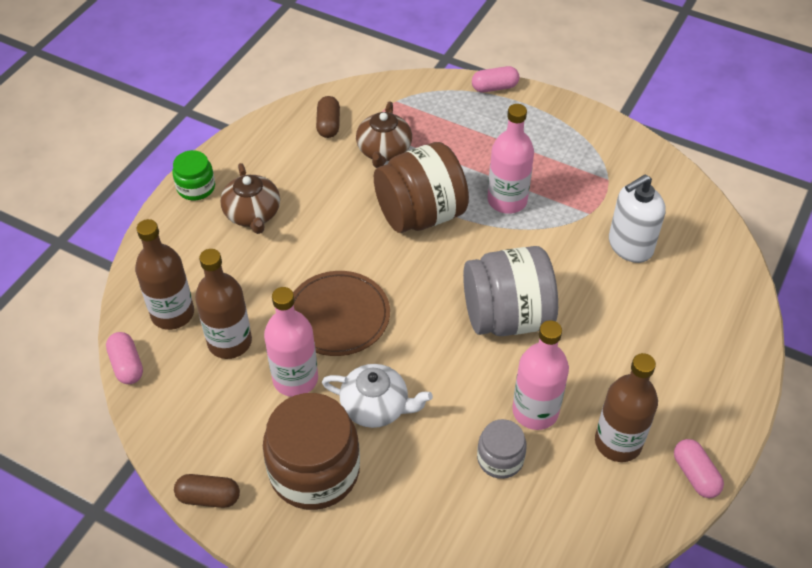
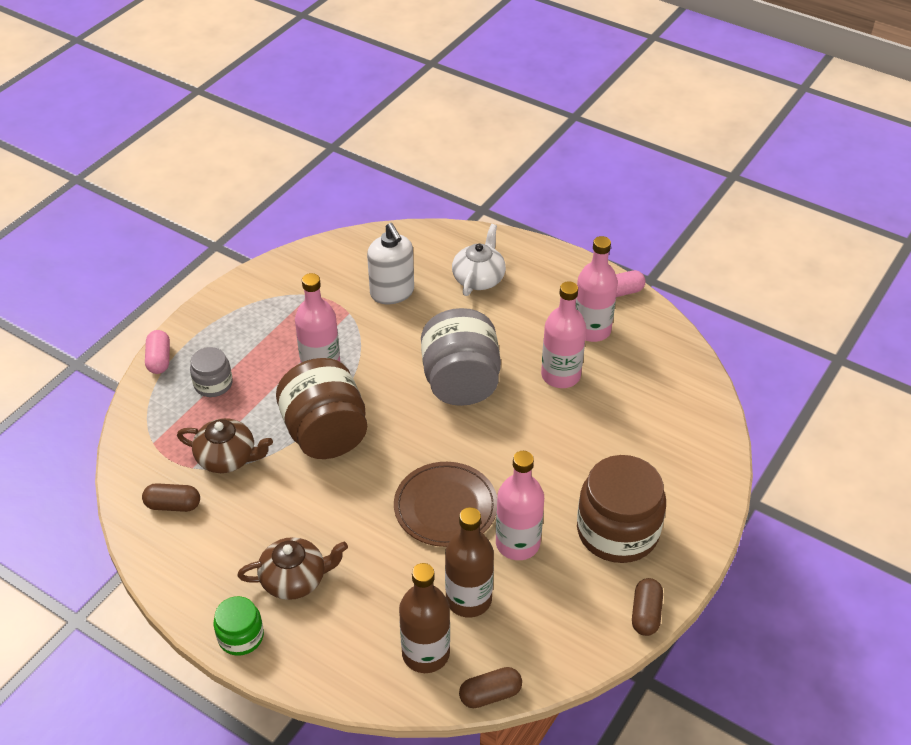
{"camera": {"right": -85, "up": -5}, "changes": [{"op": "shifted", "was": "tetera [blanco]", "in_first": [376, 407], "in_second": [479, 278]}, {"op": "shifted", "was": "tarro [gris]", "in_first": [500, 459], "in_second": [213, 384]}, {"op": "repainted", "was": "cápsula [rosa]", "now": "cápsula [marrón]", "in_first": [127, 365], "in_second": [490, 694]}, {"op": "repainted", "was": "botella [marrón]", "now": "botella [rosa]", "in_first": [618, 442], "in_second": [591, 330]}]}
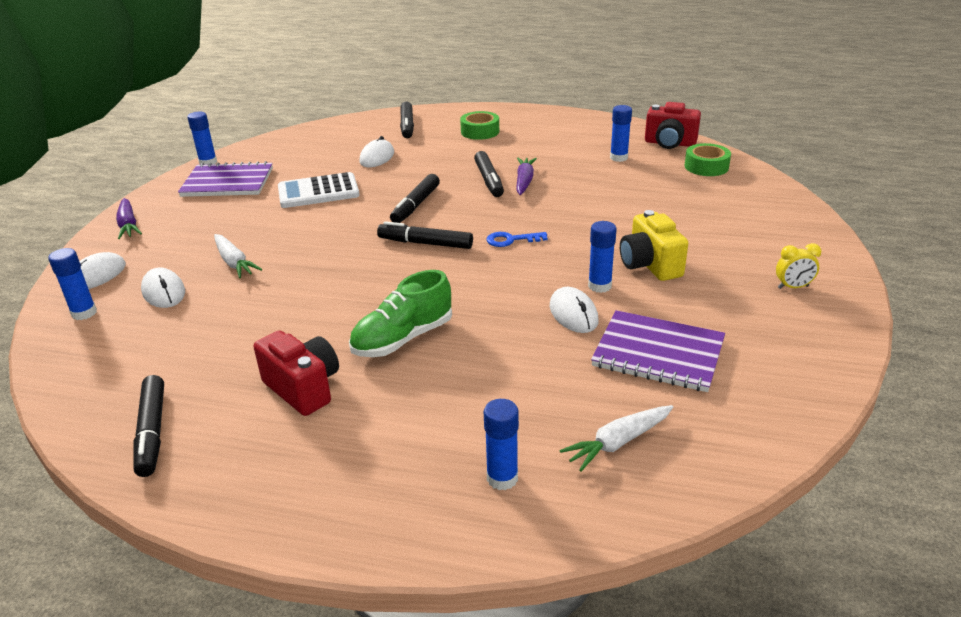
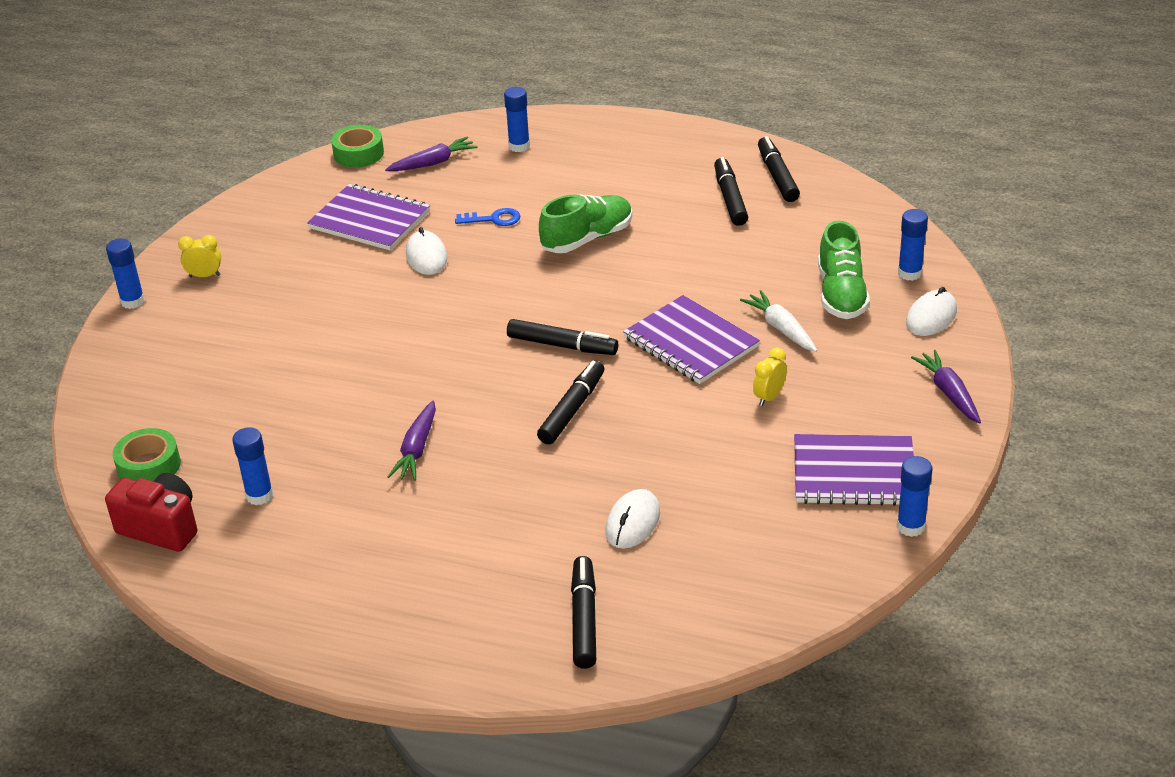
{"camera": {"right": -175, "up": 5}, "changes": [{"op": "gone", "was": "cámara [rojo]", "in_first": [303, 388]}, {"op": "gone", "was": "calculadora [blanco]", "in_first": [318, 192]}, {"op": "gone", "was": "cámara [amarillo]", "in_first": [650, 265]}, {"op": "new", "now": "cuaderno [morado]", "in_second": [691, 342]}, {"op": "new", "now": "despertador [amarillo]", "in_second": [769, 397]}, {"op": "shifted", "was": "cinta adhesiva [verde]", "in_first": [480, 132], "in_second": [358, 153]}, {"op": "shifted", "was": "rotulador [negro]", "in_first": [489, 180], "in_second": [730, 198]}, {"op": "shifted", "was": "llave [azul]", "in_first": [511, 240], "in_second": [493, 219]}, {"op": "shifted", "was": "barra de pegamento [azul]", "in_first": [599, 286], "in_second": [132, 301]}, {"op": "swapped", "was": "ratón [blanco]", "now": "zapato [verde]", "in_first": [164, 292], "in_second": [841, 294]}, {"op": "repainted", "was": "zanahoria [blanco]", "now": "zanahoria [morado]", "in_first": [618, 443], "in_second": [433, 163]}]}
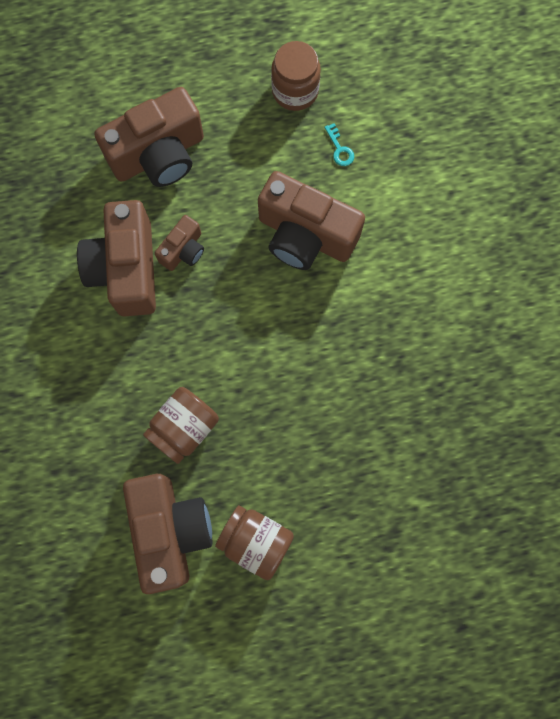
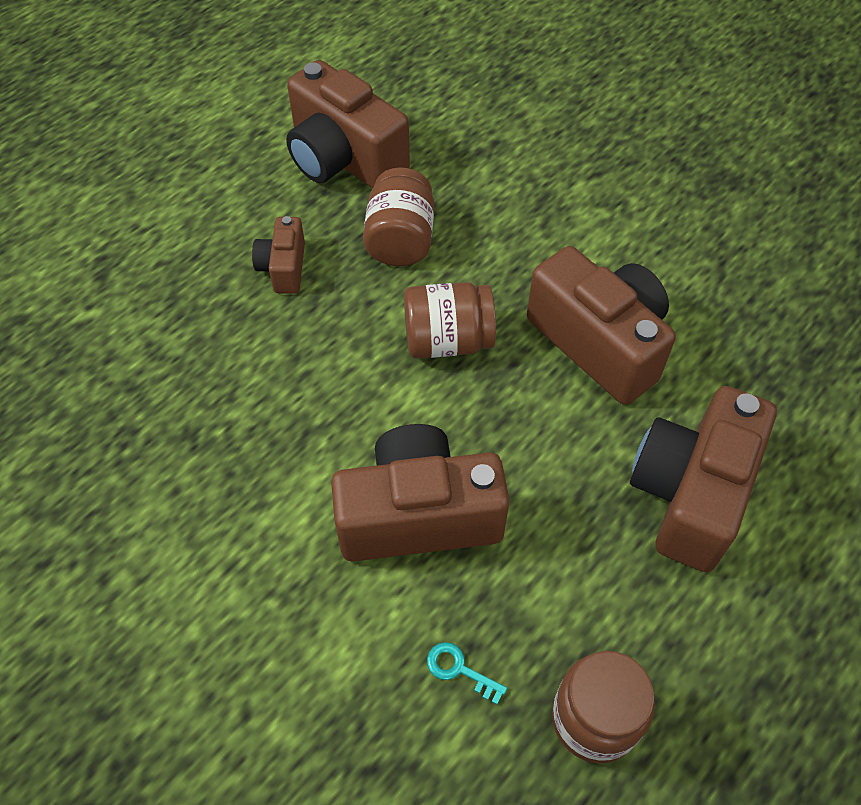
{"camera": {"right": 145, "up": -20}, "changes": [{"op": "shifted", "was": "cámara [marrón]", "in_first": [183, 250], "in_second": [284, 268]}, {"op": "shifted", "was": "tarro [marrón]", "in_first": [255, 541], "in_second": [447, 340]}]}
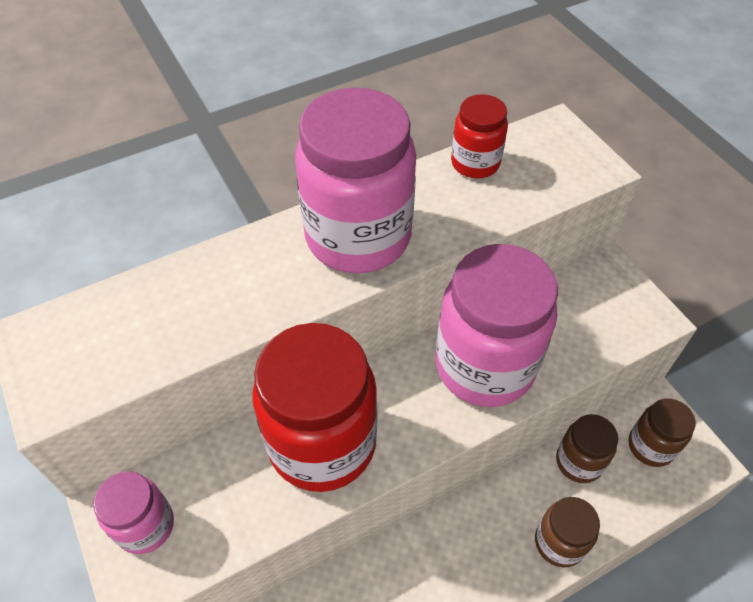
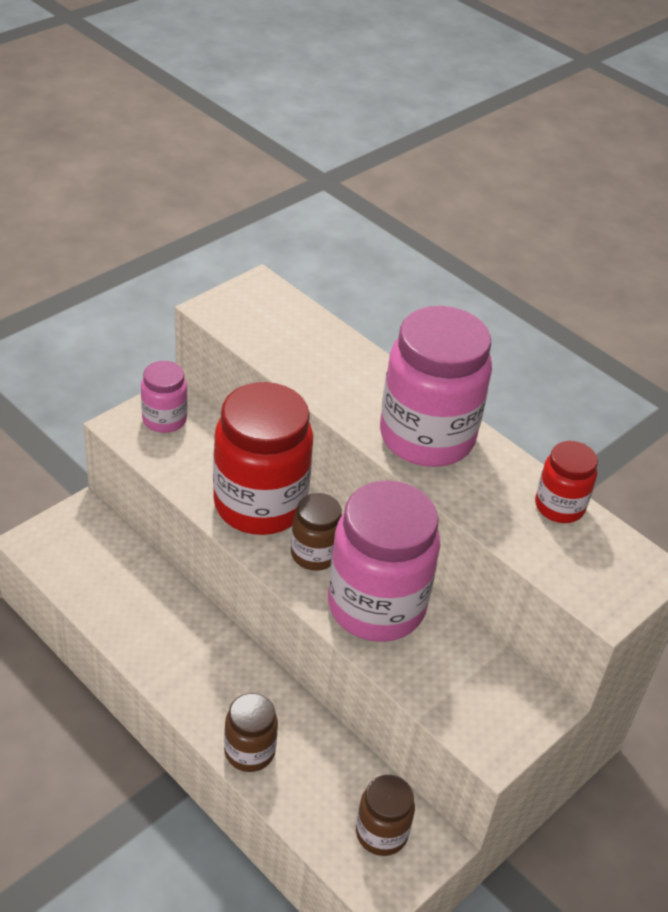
{"camera": {"right": 70, "up": -10}, "changes": [{"op": "shifted", "was": "tarro [marrón]", "in_first": [579, 462], "in_second": [314, 554]}]}
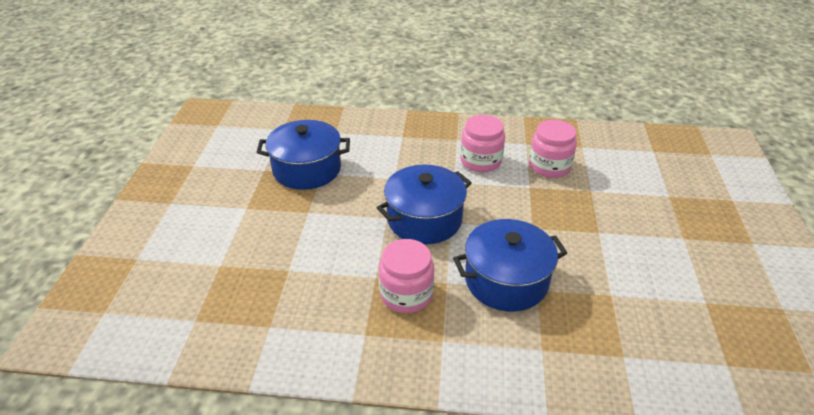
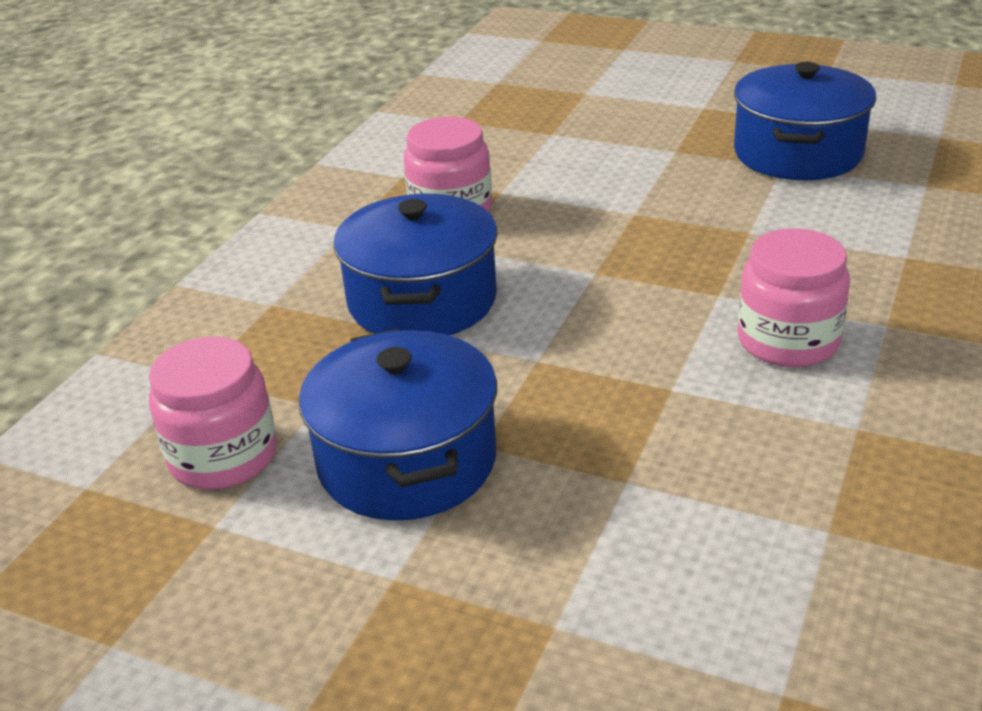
{"camera": {"right": 110, "up": -5}, "changes": [{"op": "shifted", "was": "olla [azul]", "in_first": [424, 219], "in_second": [407, 461]}, {"op": "shifted", "was": "tarro [rosa]", "in_first": [549, 166], "in_second": [223, 456]}]}
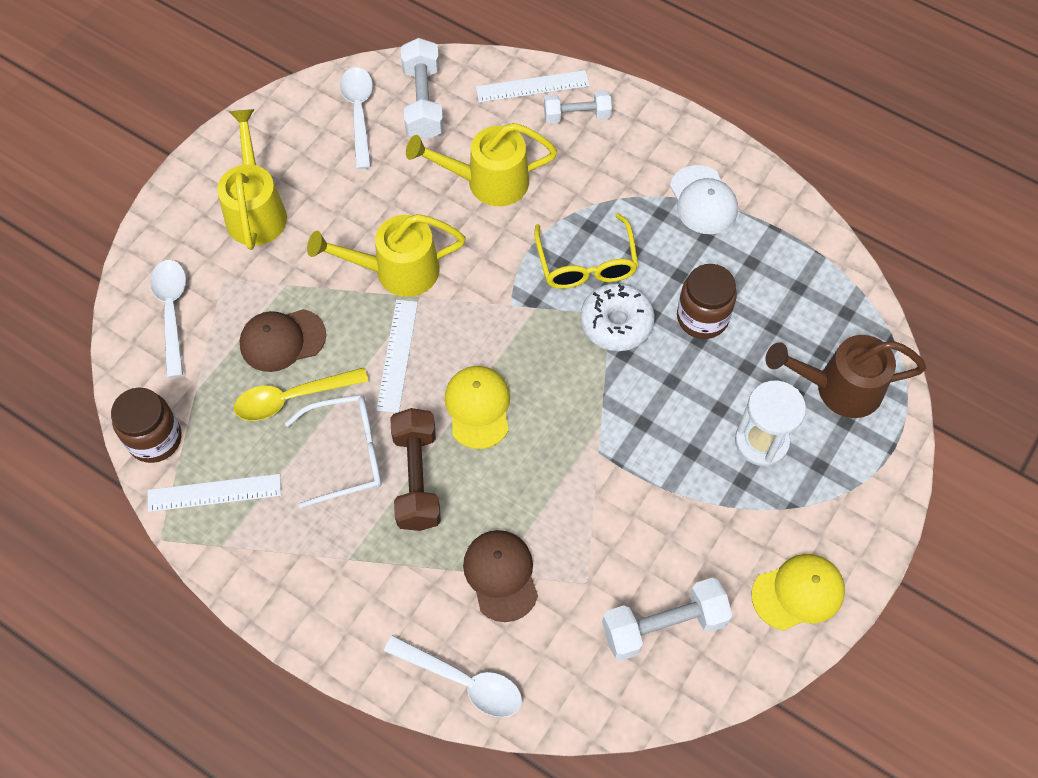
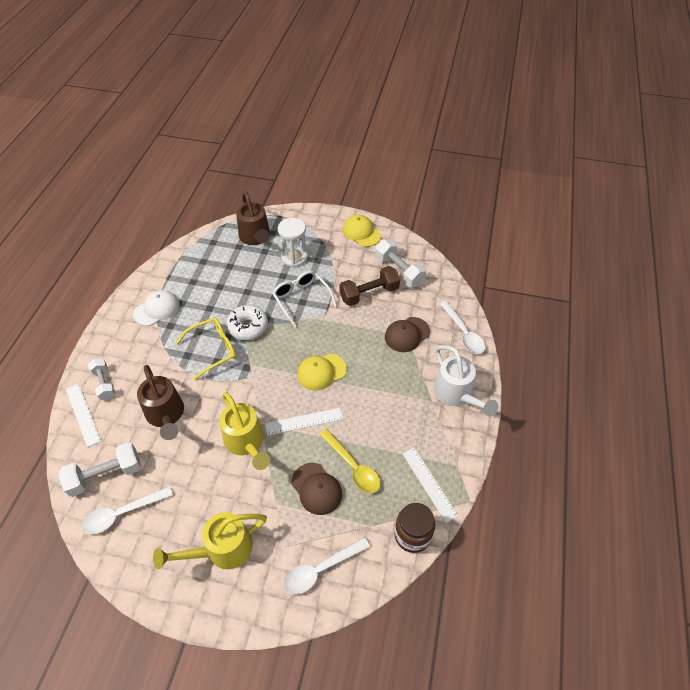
{"camera": {"right": -110, "up": -10}, "changes": [{"op": "gone", "was": "tarro [marrón]", "in_first": [702, 317]}, {"op": "new", "now": "regadera [blanco]", "in_second": [456, 394]}, {"op": "shifted", "was": "gafas [blanco]", "in_first": [347, 454], "in_second": [301, 299]}, {"op": "shifted", "was": "mancuerna [marrón]", "in_first": [417, 478], "in_second": [369, 293]}, {"op": "repainted", "was": "regadera [amarillo]", "now": "regadera [marrón]", "in_first": [488, 182], "in_second": [166, 415]}, {"op": "rotated", "was": "cuchara [blanco]", "in_first": [463, 681], "in_second": [463, 333], "clockwise": 150}]}
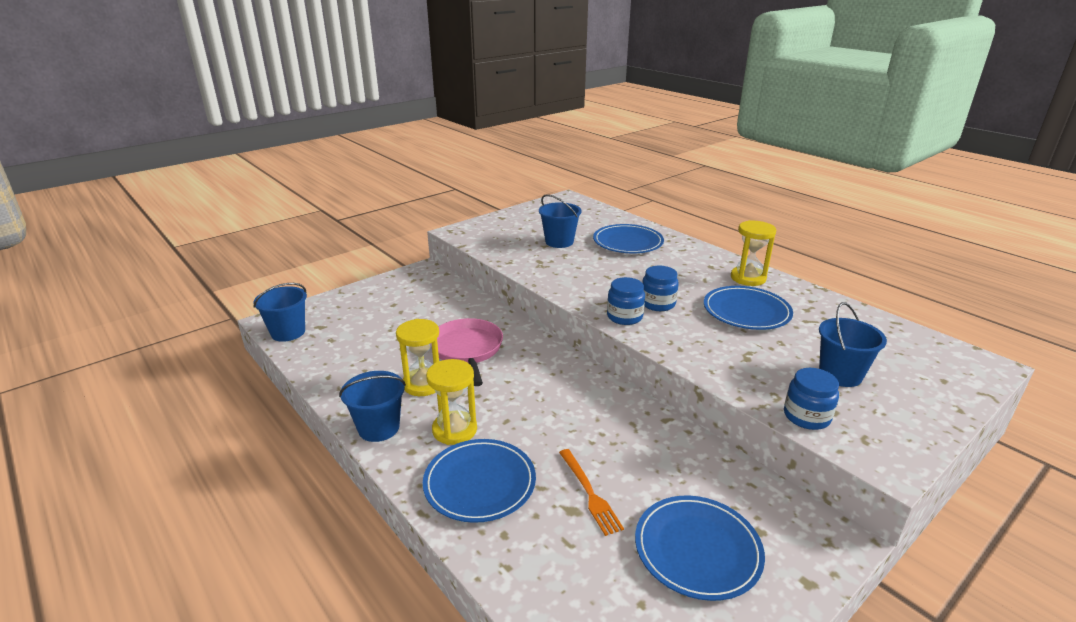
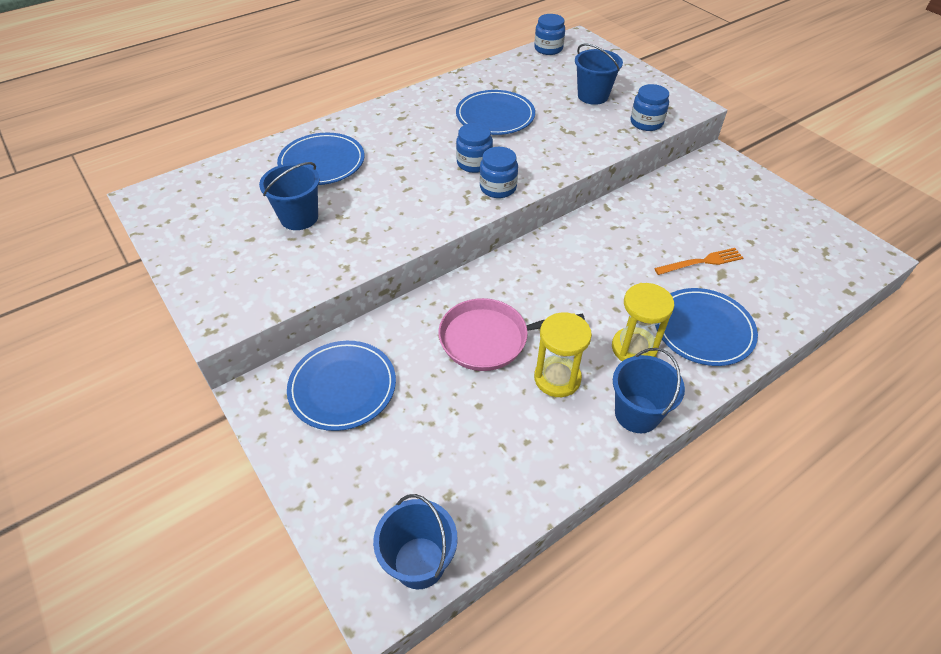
{"camera": {"right": -85, "up": 20}, "changes": [{"op": "gone", "was": "reloj de arena [amarillo]", "in_first": [748, 278]}, {"op": "new", "now": "tarro [azul]", "in_second": [548, 49]}, {"op": "shifted", "was": "plato [azul]", "in_first": [697, 549], "in_second": [342, 387]}]}
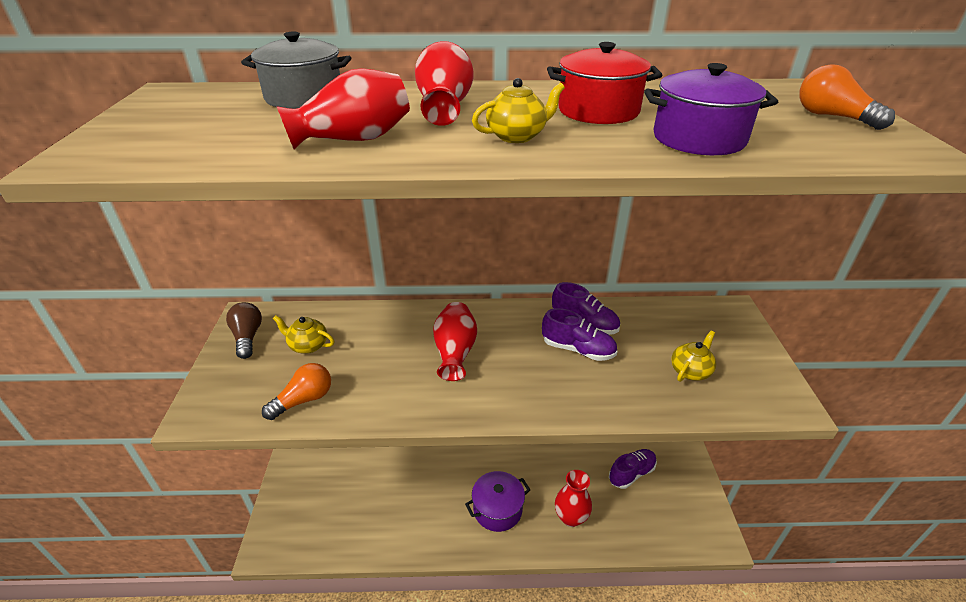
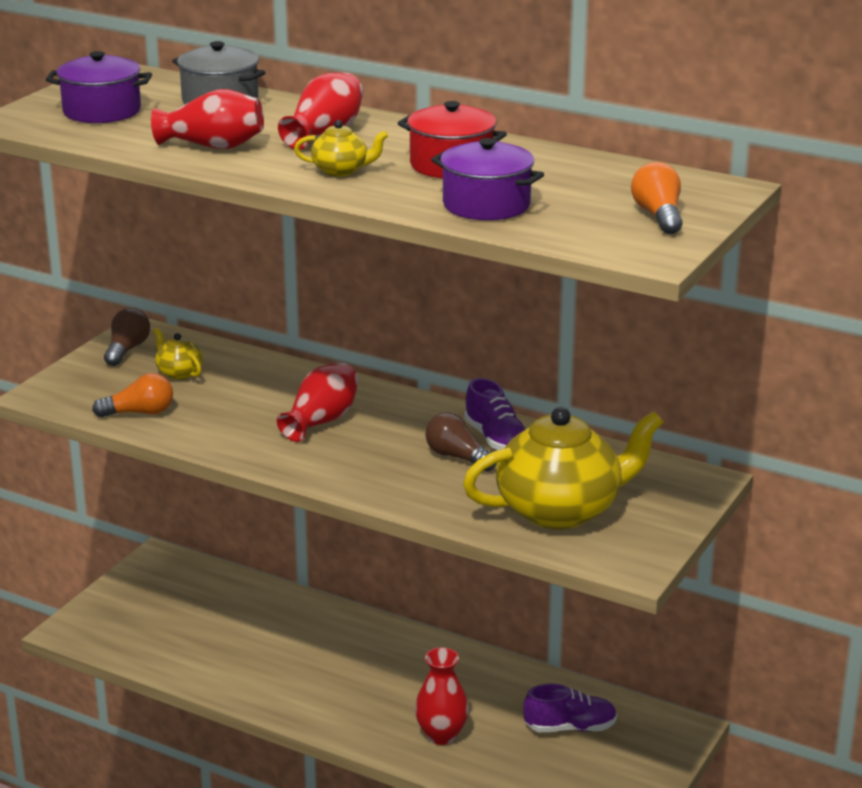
{"camera": {"right": 30, "up": -10}, "changes": [{"op": "shifted", "was": "olla [morado]", "in_first": [497, 509], "in_second": [102, 111]}, {"op": "swapped", "was": "zapato [morado]", "now": "bombilla [marrón]", "in_first": [578, 349], "in_second": [457, 457]}, {"op": "scaled", "was": "tetera [amarillo]", "in_first": [690, 371], "in_second": [561, 510], "ratio": 2.29}]}
